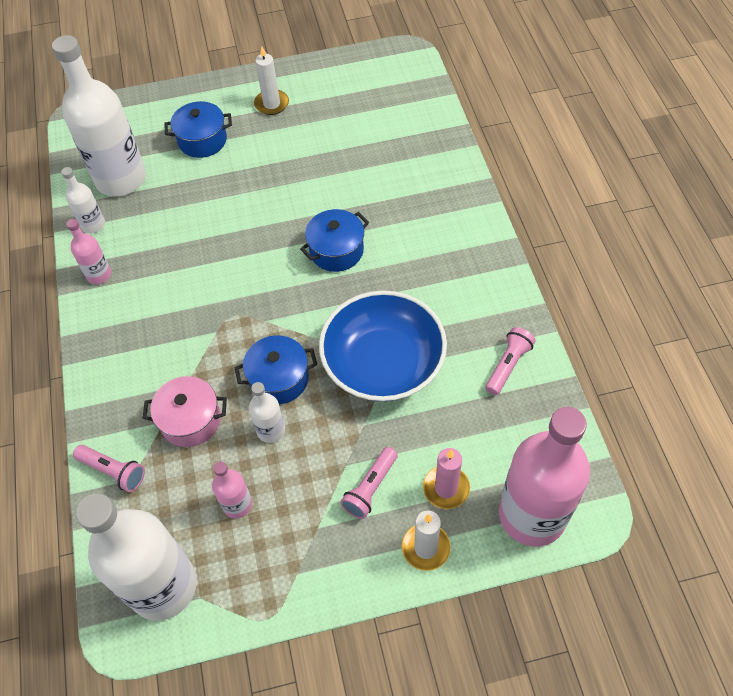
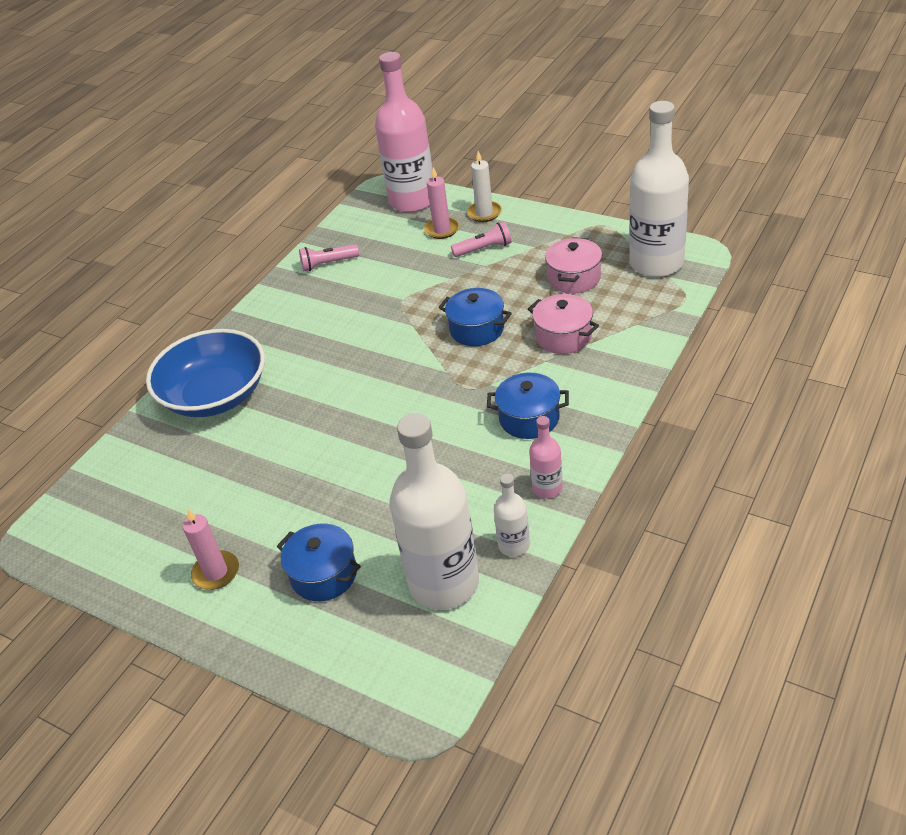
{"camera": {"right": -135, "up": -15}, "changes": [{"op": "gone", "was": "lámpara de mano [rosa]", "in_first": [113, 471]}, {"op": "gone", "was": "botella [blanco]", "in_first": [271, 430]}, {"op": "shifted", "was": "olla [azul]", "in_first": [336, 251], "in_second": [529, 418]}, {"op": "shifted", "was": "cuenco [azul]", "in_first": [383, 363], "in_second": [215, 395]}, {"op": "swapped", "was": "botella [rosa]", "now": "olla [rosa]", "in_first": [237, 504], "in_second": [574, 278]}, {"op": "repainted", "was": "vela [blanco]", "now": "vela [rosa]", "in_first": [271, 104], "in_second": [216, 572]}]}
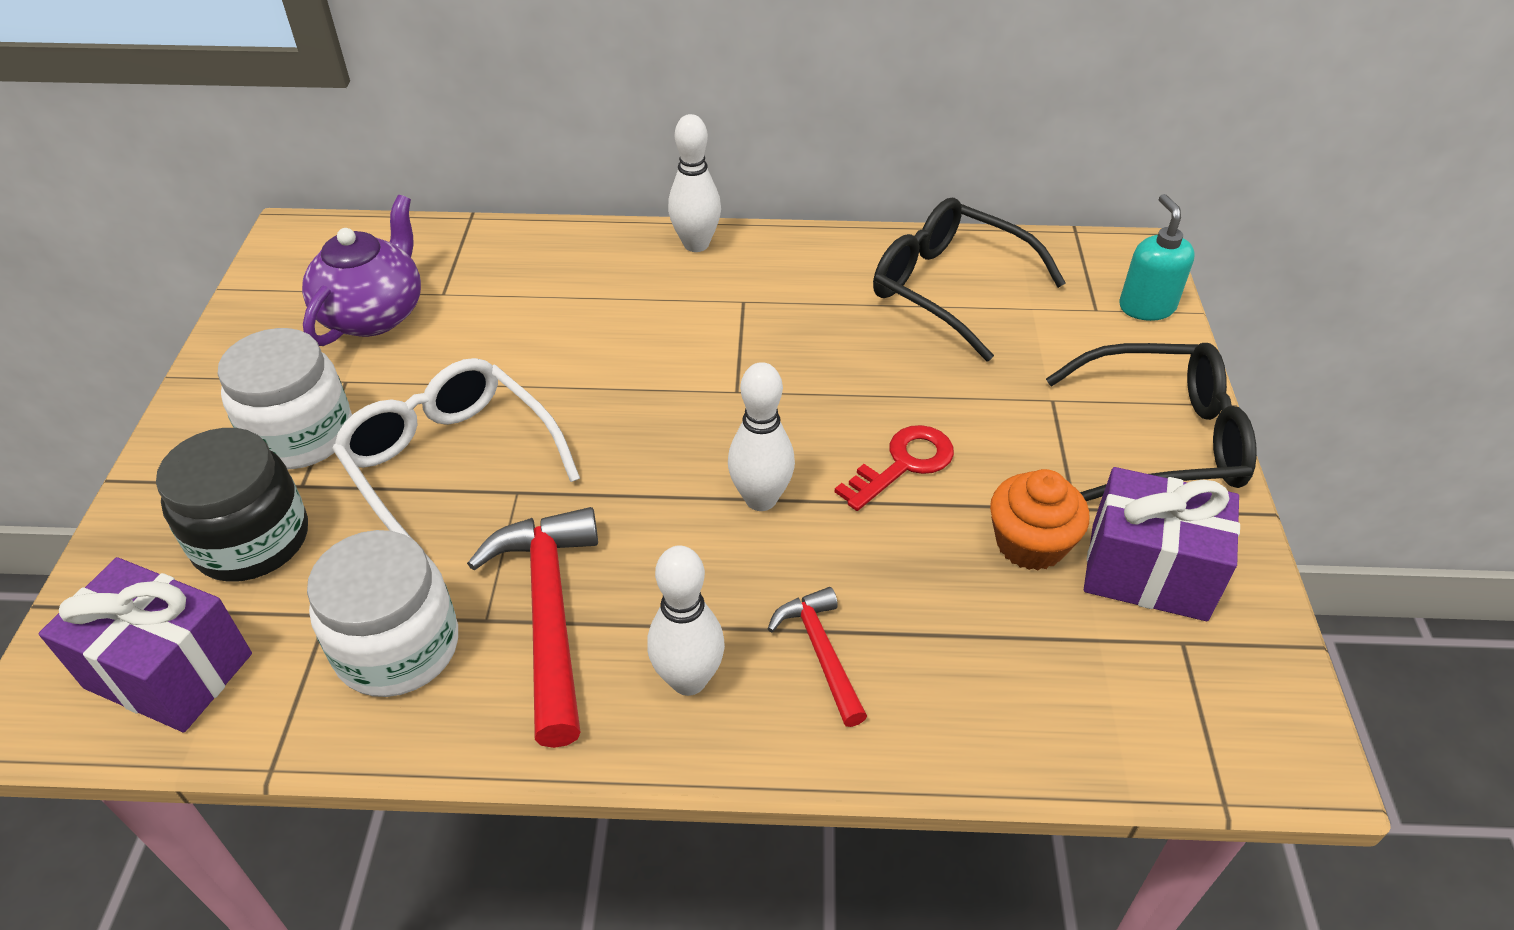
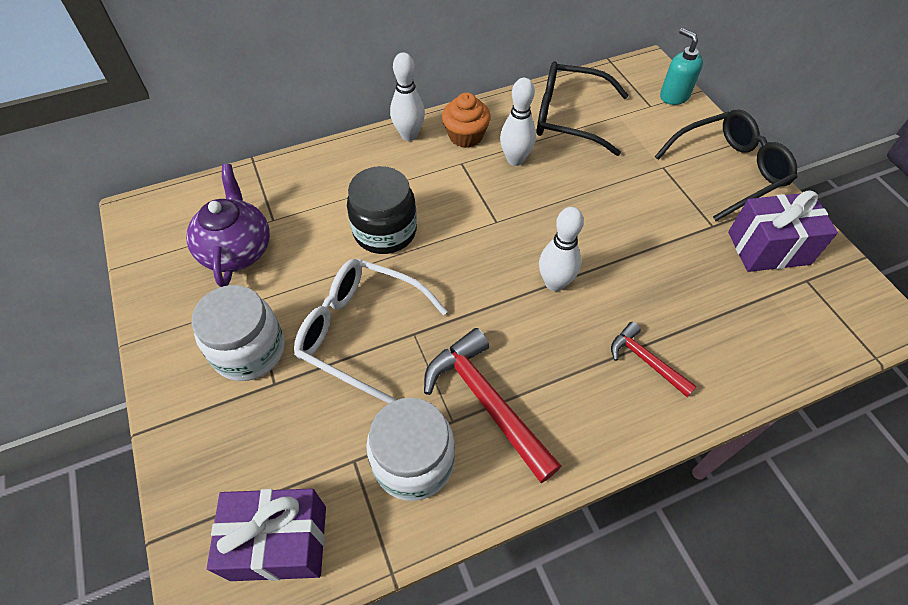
{"camera": {"right": -25, "up": 10}, "changes": [{"op": "gone", "was": "llave [rojo]", "in_first": [903, 464]}, {"op": "shifted", "was": "tarro [negro]", "in_first": [252, 540], "in_second": [385, 231]}, {"op": "shifted", "was": "bolo [blanco]", "in_first": [688, 680], "in_second": [515, 159]}, {"op": "shifted", "was": "magdalena [naranja]", "in_first": [1030, 543], "in_second": [465, 136]}]}
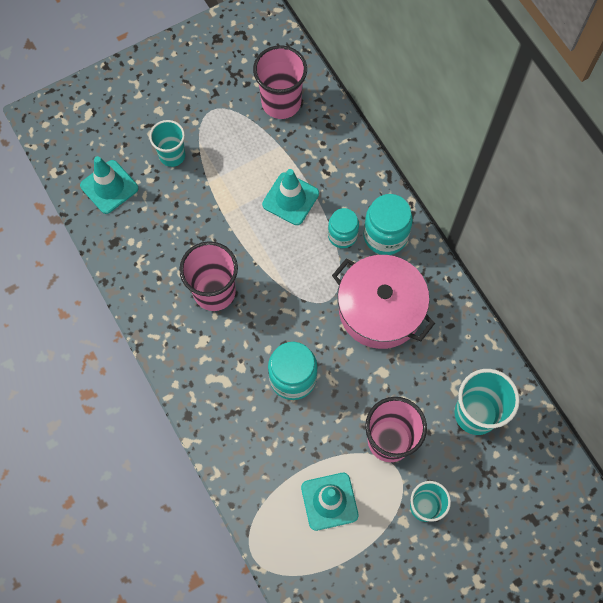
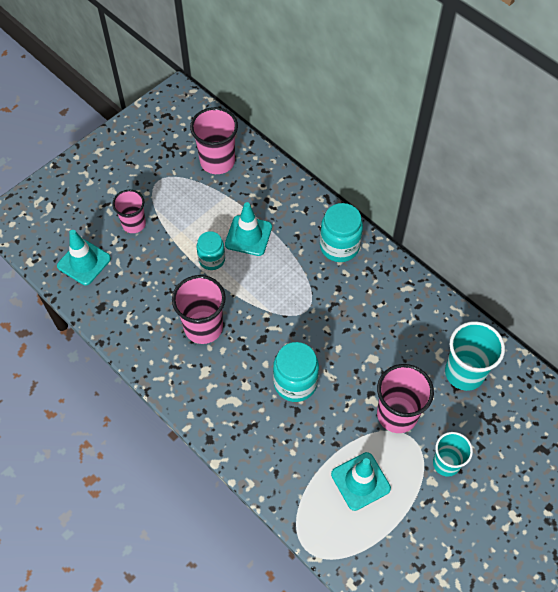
{"camera": {"right": -15, "up": -10}, "changes": [{"op": "gone", "was": "olla [rosa]", "in_first": [380, 309]}, {"op": "shifted", "was": "tarro [turquesa]", "in_first": [342, 235], "in_second": [212, 259]}, {"op": "repainted", "was": "vaso [turquesa]", "now": "vaso [rosa]", "in_first": [172, 155], "in_second": [134, 224]}]}
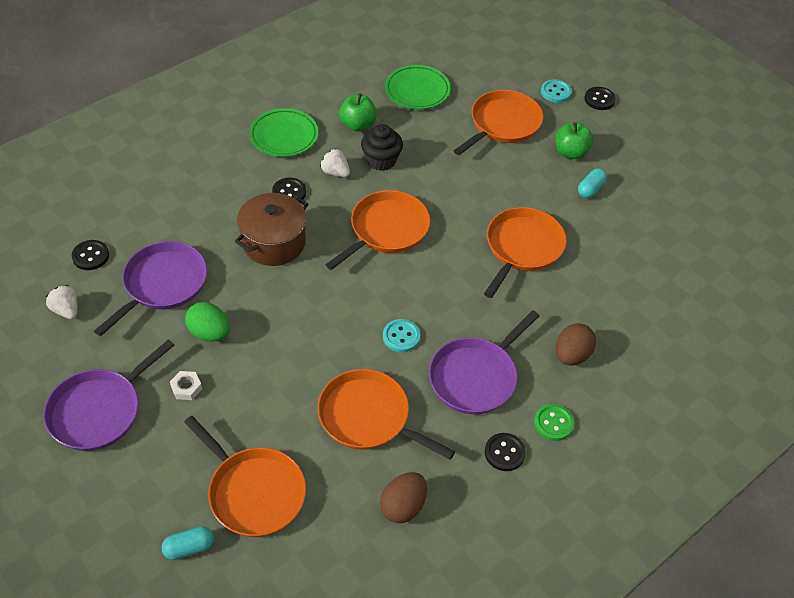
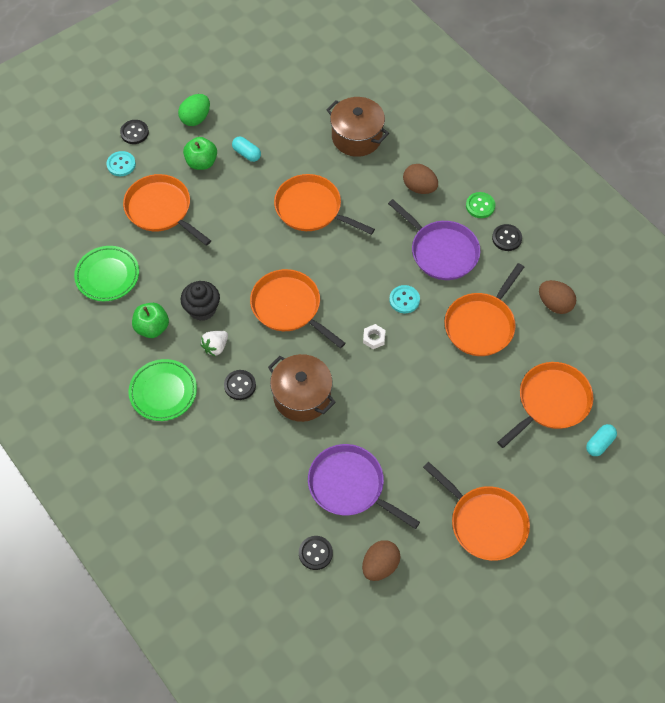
{"camera": {"right": -85, "up": 10}, "changes": [{"op": "new", "now": "olla [marrón]", "in_second": [357, 137]}, {"op": "shifted", "was": "tuerca [blanco]", "in_first": [186, 388], "in_second": [374, 338]}, {"op": "shifted", "was": "huevo [verde]", "in_first": [209, 333], "in_second": [195, 118]}, {"op": "swapped", "was": "fresa [blanco]", "now": "huevo [marrón]", "in_first": [66, 310], "in_second": [380, 565]}, {"op": "repainted", "was": "sartén [morado]", "now": "sartén [naranja]", "in_first": [99, 411], "in_second": [485, 523]}, {"op": "rotated", "was": "cápsula [turquesa]", "in_first": [189, 548], "in_second": [599, 443], "clockwise": 60}]}
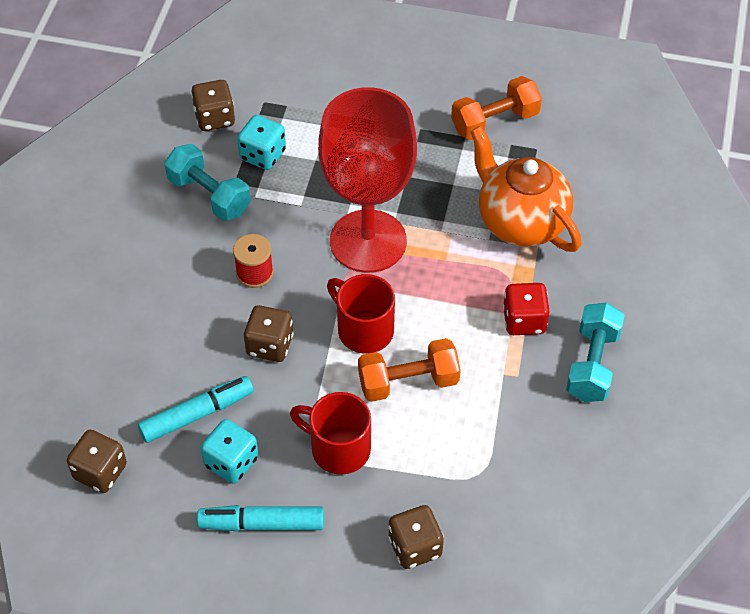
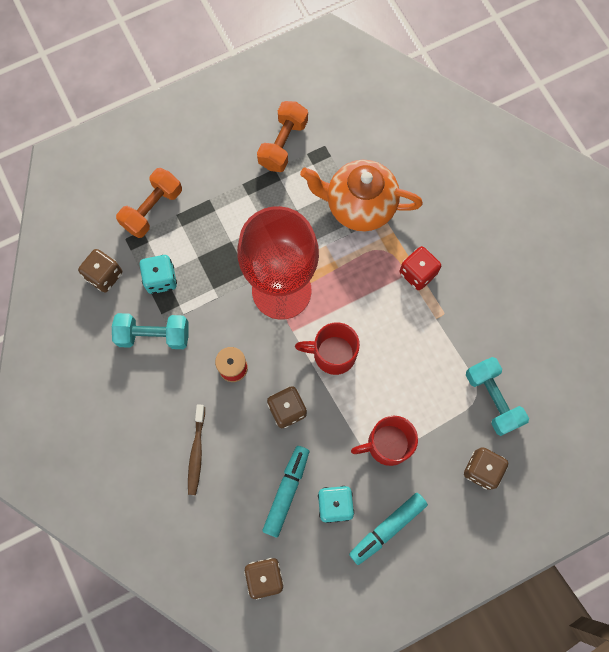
{"camera": {"right": -40, "up": 20}, "changes": [{"op": "new", "now": "cepillo de dientes [marrón]", "in_second": [196, 452]}, {"op": "shifted", "was": "mancuerna [naranja]", "in_first": [408, 382], "in_second": [152, 209]}, {"op": "shifted", "was": "mancuerna [turquesa]", "in_first": [592, 364], "in_second": [492, 399]}]}
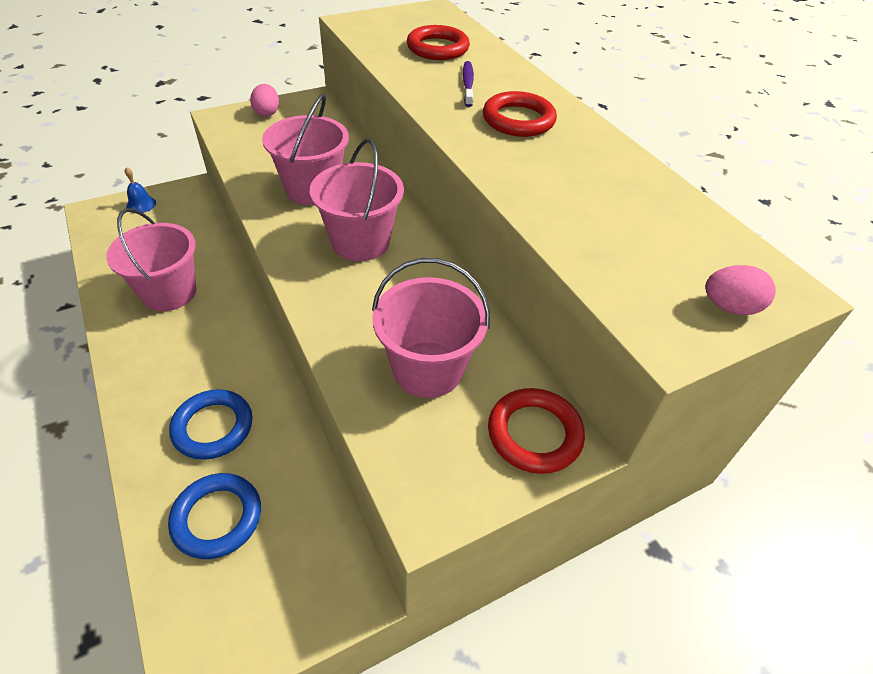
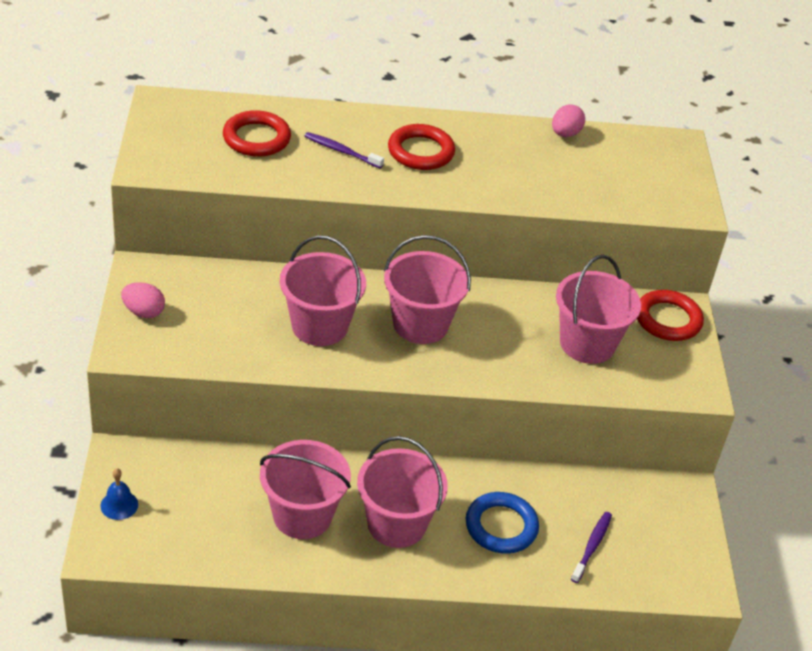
{"camera": {"right": -65, "up": -5}, "changes": [{"op": "new", "now": "balde [rosa]", "in_second": [396, 524]}, {"op": "shifted", "was": "huevo [rosa]", "in_first": [729, 307], "in_second": [565, 134]}, {"op": "swapped", "was": "anillo [azul]", "now": "cepillo de dientes [morado]", "in_first": [217, 518], "in_second": [592, 546]}]}
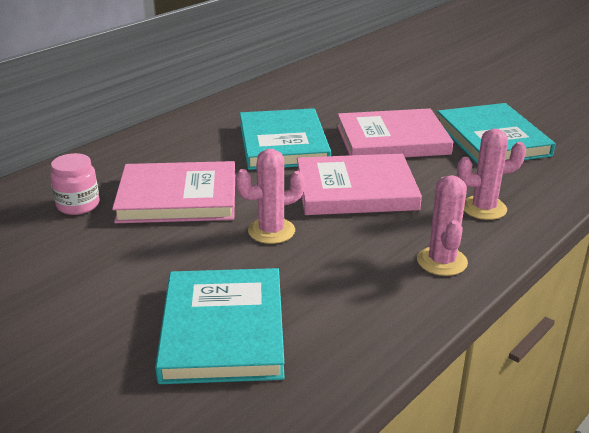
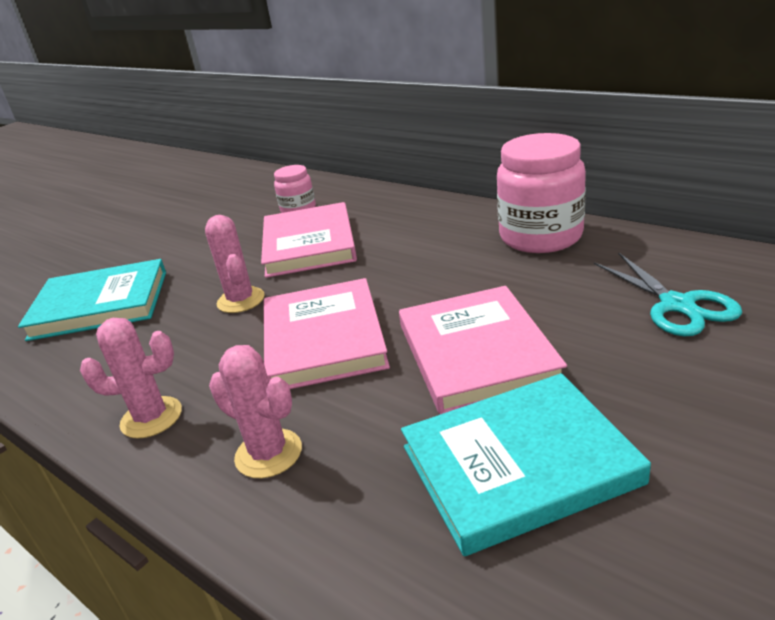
{"camera": {"right": 90, "up": 0}, "changes": [{"op": "gone", "was": "libro [turquesa]", "in_first": [283, 144]}, {"op": "new", "now": "tarro [rosa]", "in_second": [540, 237]}, {"op": "new", "now": "tijeras [turquesa]", "in_second": [677, 305]}, {"op": "rotated", "was": "cactus [rosa]", "in_first": [483, 208], "in_second": [268, 453], "clockwise": -45}]}
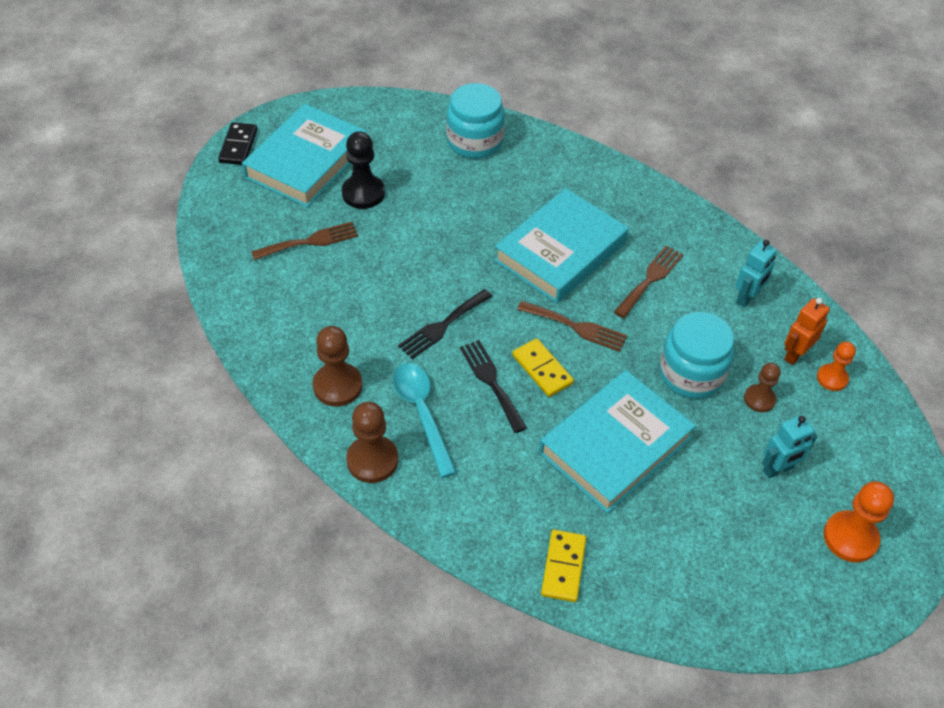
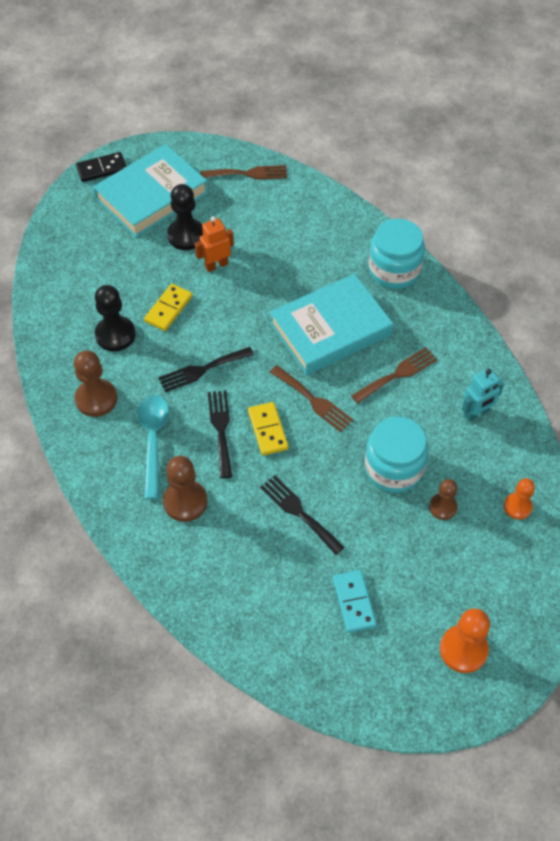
{"camera": {"right": 20, "up": 5}, "changes": [{"op": "gone", "was": "robot [turquesa]", "in_first": [778, 469]}, {"op": "new", "now": "peón [negro]", "in_second": [115, 335]}, {"op": "new", "now": "ficha de dominó [turquesa]", "in_second": [354, 602]}, {"op": "shifted", "was": "tenedor [marrón]", "in_first": [310, 241], "in_second": [248, 173]}, {"op": "shifted", "was": "peón [marrón]", "in_first": [372, 460], "in_second": [185, 501]}, {"op": "shifted", "was": "tarro [turquesa]", "in_first": [474, 141], "in_second": [394, 270]}, {"op": "shifted", "was": "ficha de dominó [amarillo]", "in_first": [563, 567], "in_second": [168, 309]}, {"op": "shifted", "was": "robot [naranja]", "in_first": [795, 354], "in_second": [216, 265]}, {"op": "swapped", "was": "libro [turquesa]", "now": "tenedor [negro]", "in_first": [615, 445], "in_second": [299, 512]}, {"op": "rotated", "was": "ficha de dominó [negro]", "in_first": [238, 146], "in_second": [101, 169], "clockwise": 45}]}
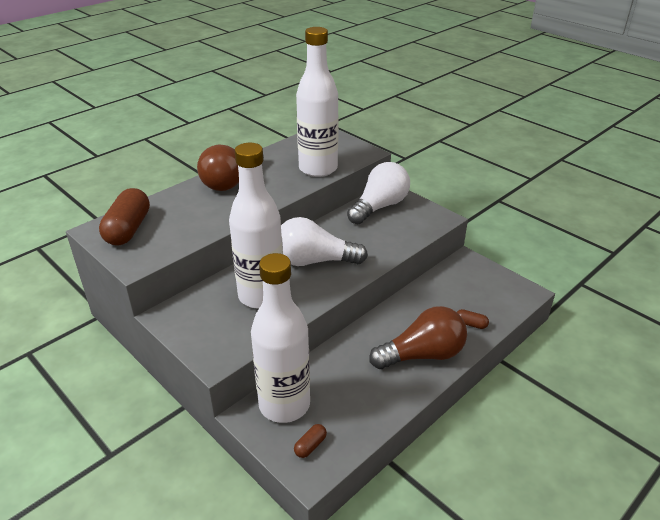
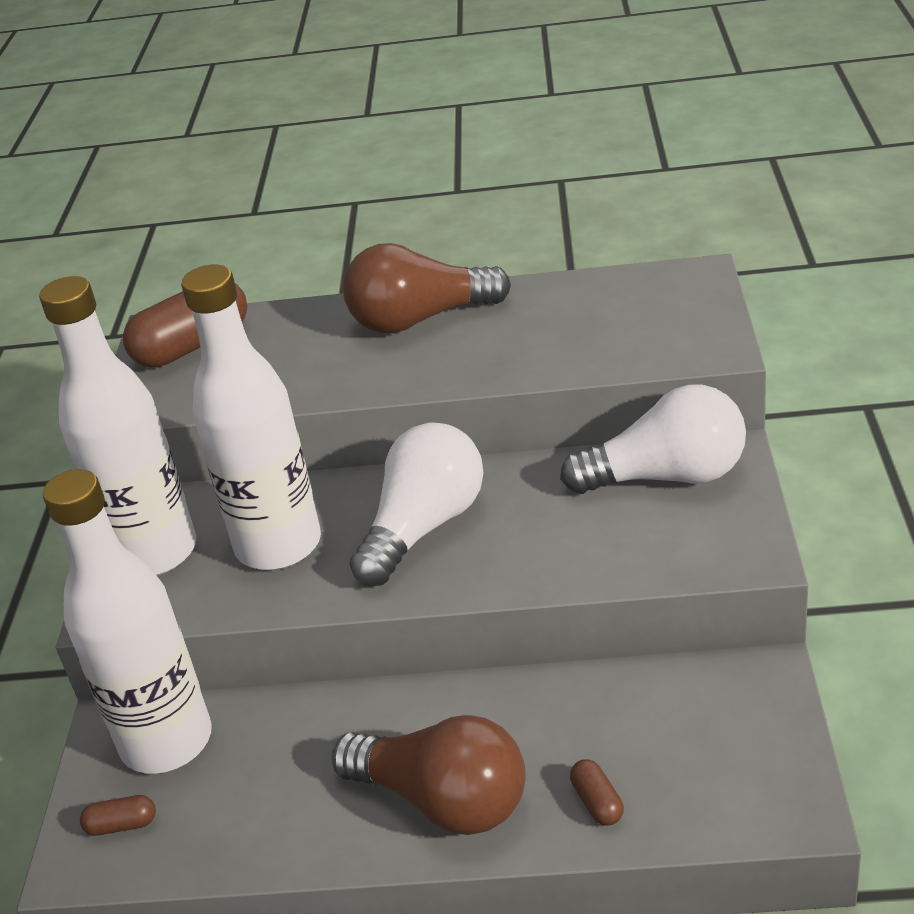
{"camera": {"right": 50, "up": 0}, "changes": [{"op": "shifted", "was": "botella [blanco]", "in_first": [318, 169], "in_second": [155, 552]}, {"op": "rotated", "was": "bombilla [blanco]", "in_first": [315, 261], "in_second": [424, 527], "clockwise": 75}]}
